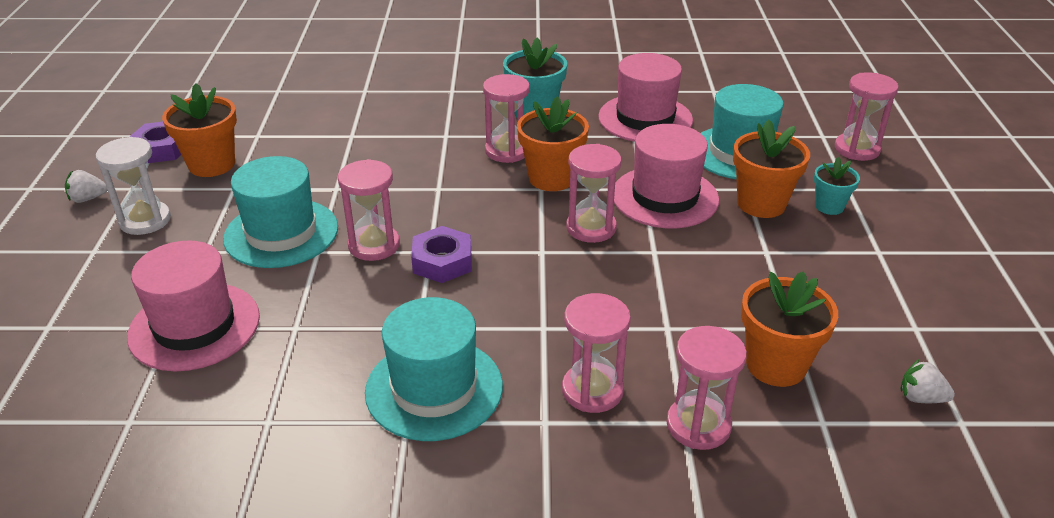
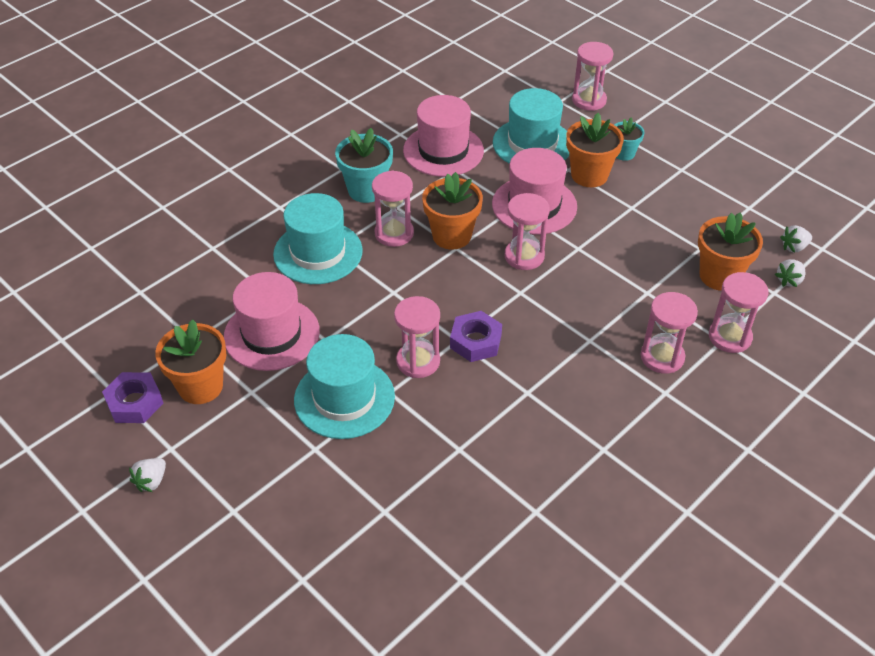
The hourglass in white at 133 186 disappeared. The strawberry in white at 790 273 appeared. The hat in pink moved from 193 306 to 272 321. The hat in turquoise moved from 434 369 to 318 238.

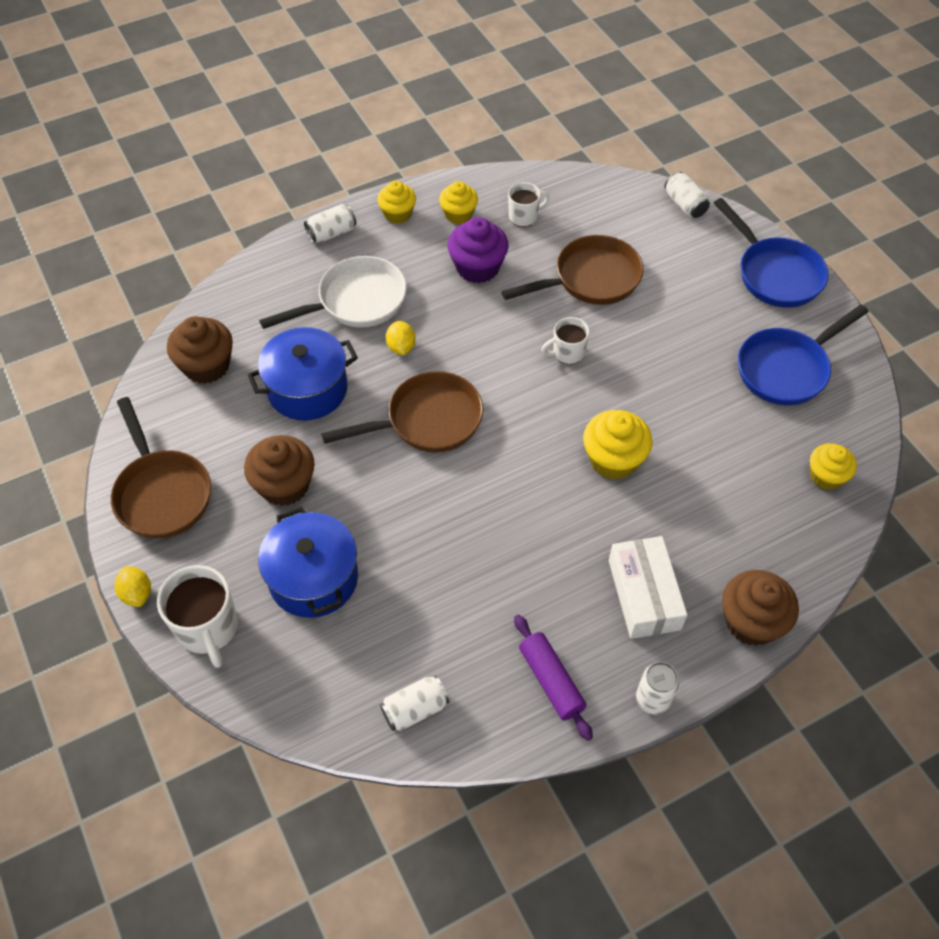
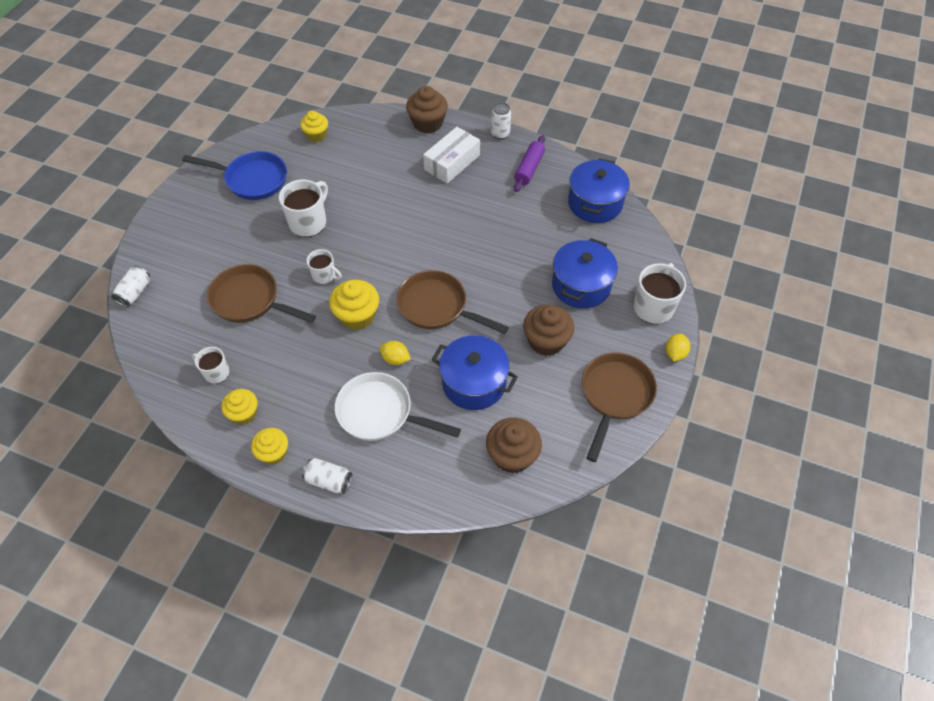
The cupcake in purple at 478 250 disappeared. The pan in blue at 771 253 disappeared. The mug in white at 303 208 appeared. The cupcake in yellow moved from 618 445 to 354 305. The can in white at 414 703 was replaced by the pot in blue at 599 190. The lemon in yellow at 401 338 turned 75 degrees clockwise.

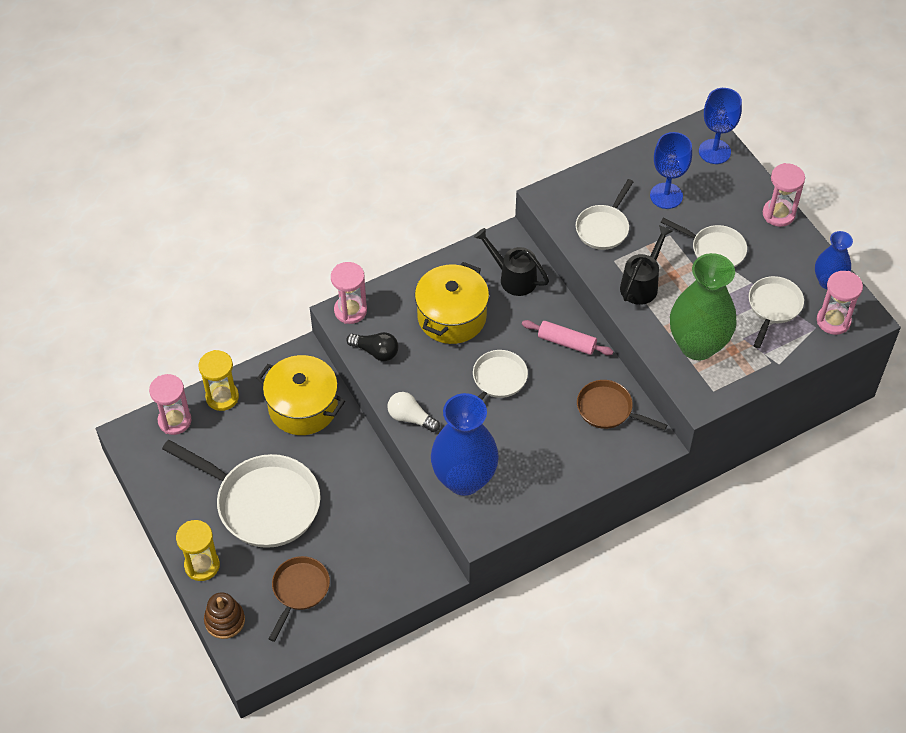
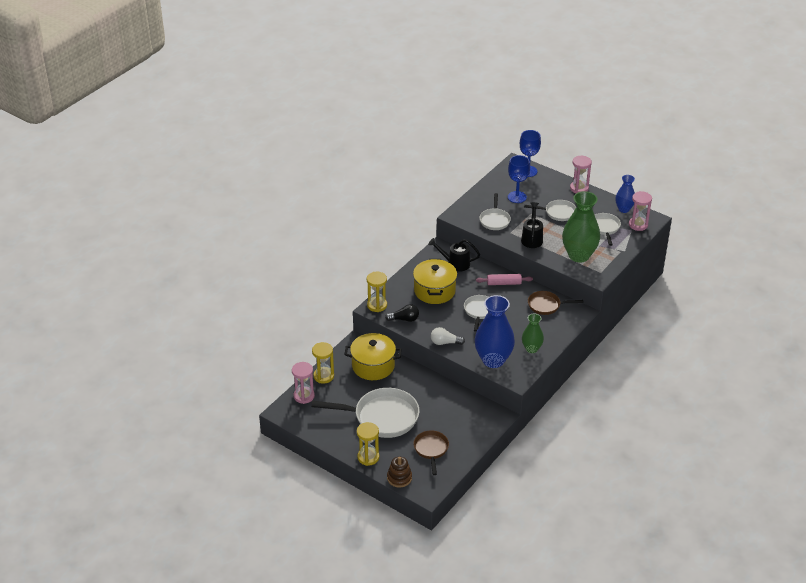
The vase in green at 533 333 appeared. The hourglass in pink at 349 293 became the hourglass in yellow at 377 292.

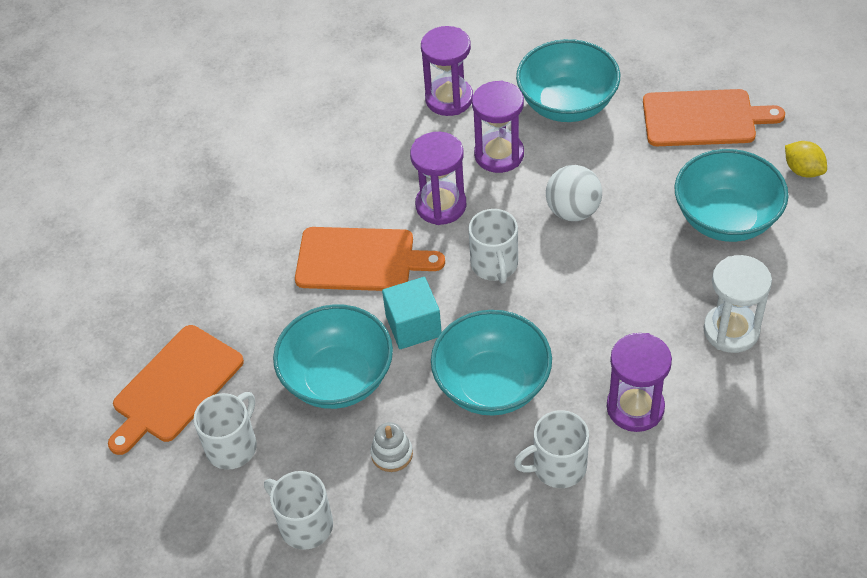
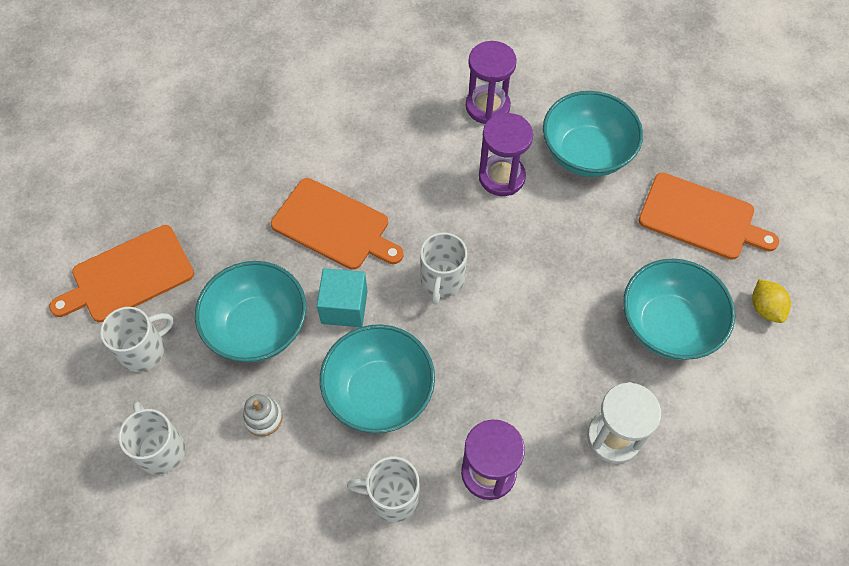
The hourglass in purple at 438 178 disappeared. The ball in white at 574 193 disappeared.

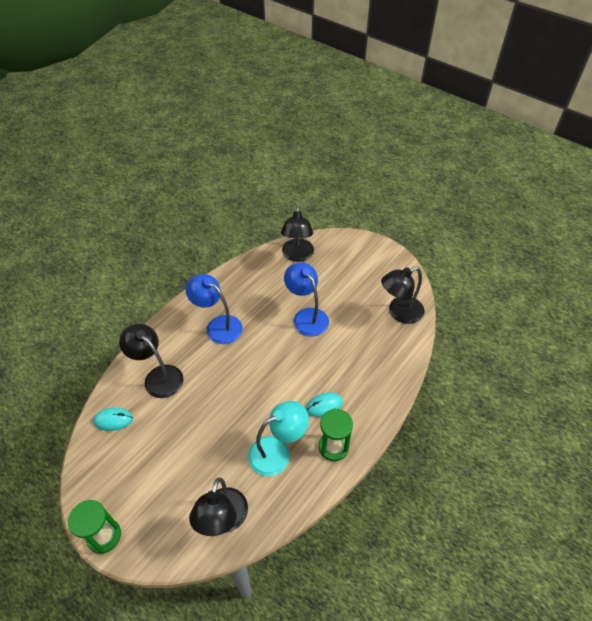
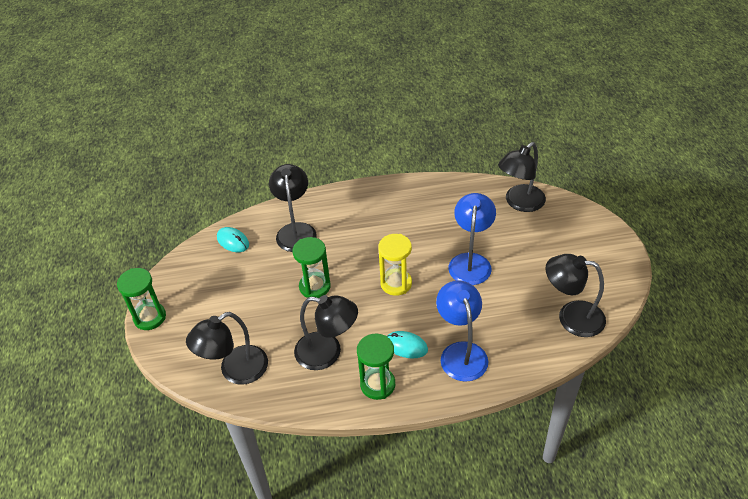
The hourglass in green at 311 267 appeared. The hourglass in yellow at 395 265 appeared. The lamp in blue moved from 214 309 to 462 331. The lamp in turquoise at 278 438 became the lamp in black at 326 332.

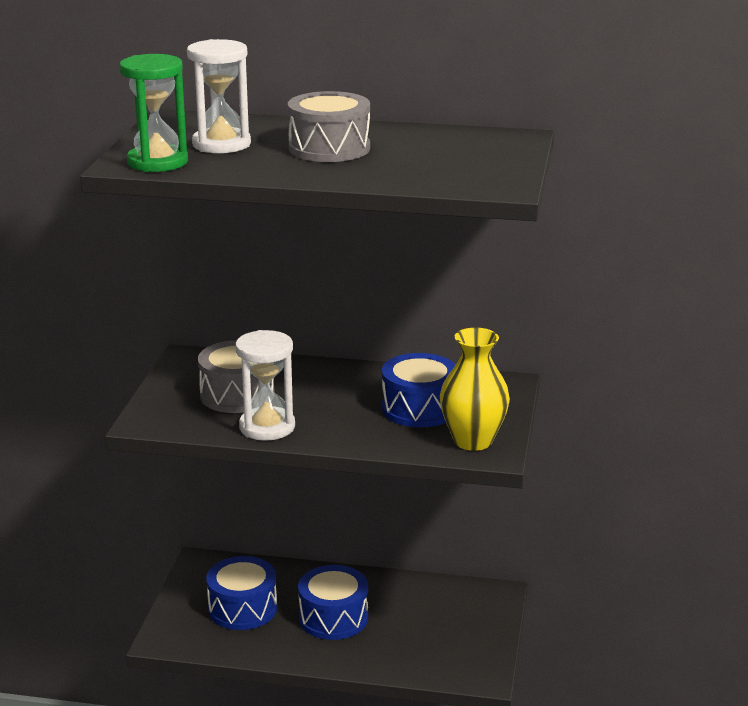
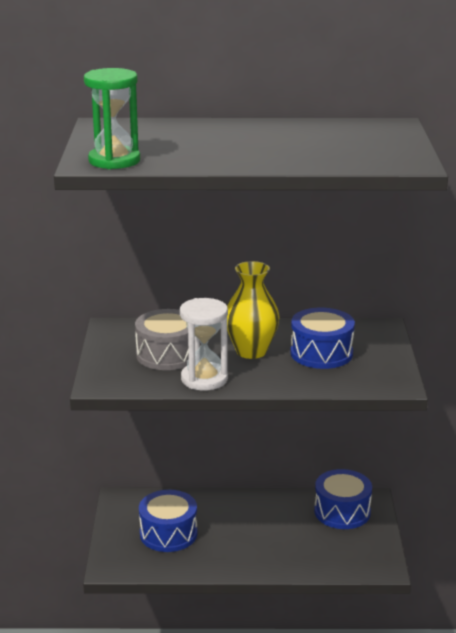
The hourglass in white at 219 96 disappeared. The drum in grey at 329 126 disappeared. The drum in blue moved from 333 602 to 343 499. The vase in yellow moved from 475 389 to 253 310.

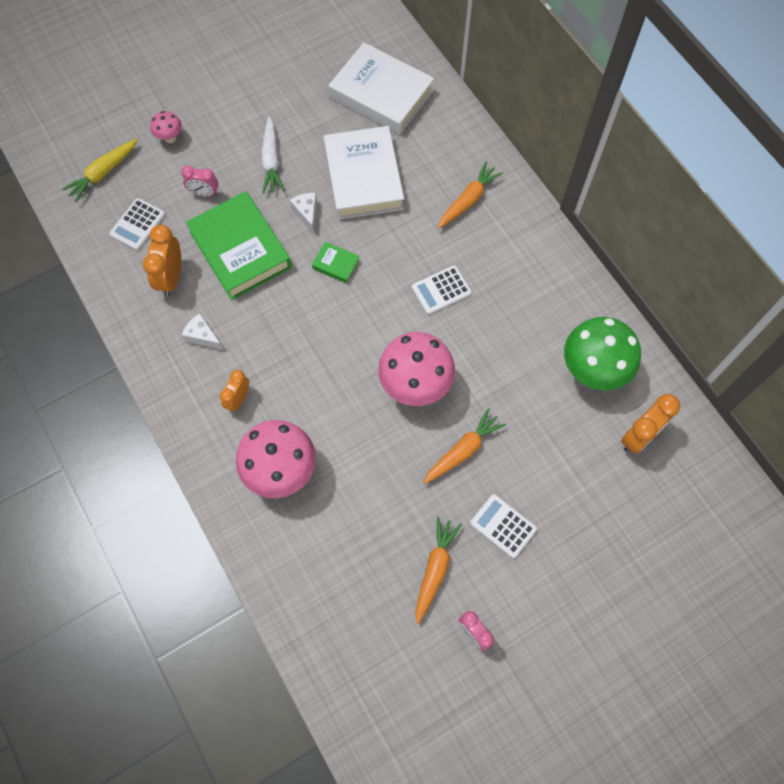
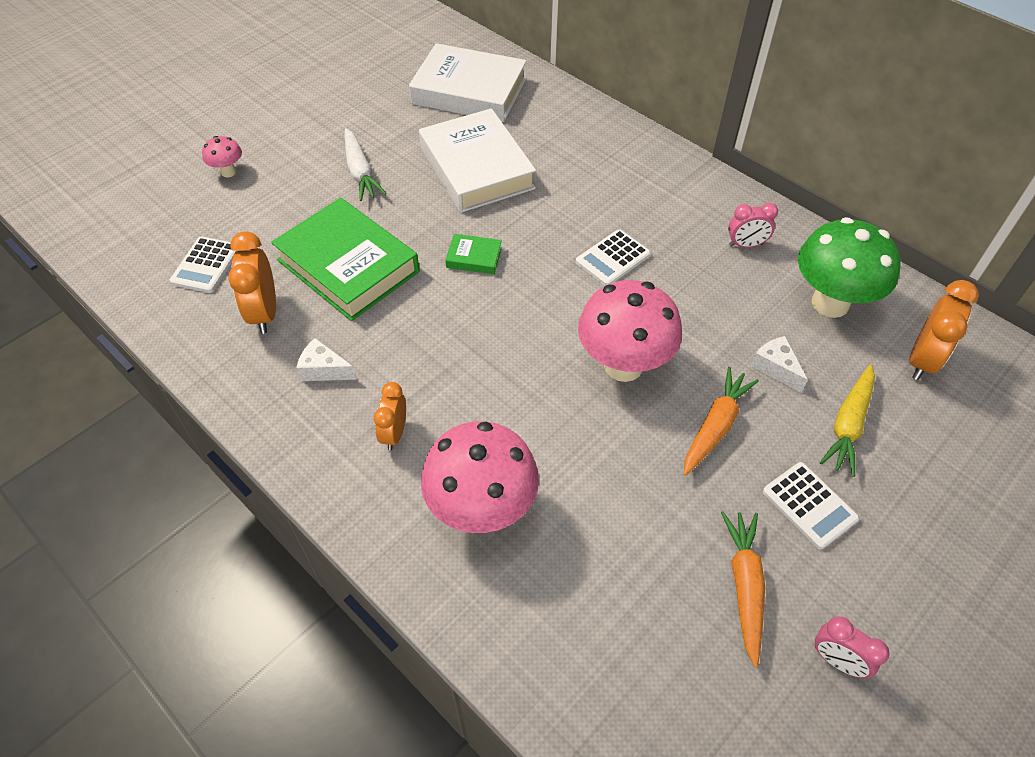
The carrot in orange at 470 195 disappeared. The carrot in yellow moved from 100 170 to 847 420. The clock in pink moved from 199 181 to 753 225. The cheese in white moved from 303 213 to 779 364. The calculator in white at 503 526 turned 150 degrees counterclockwise.

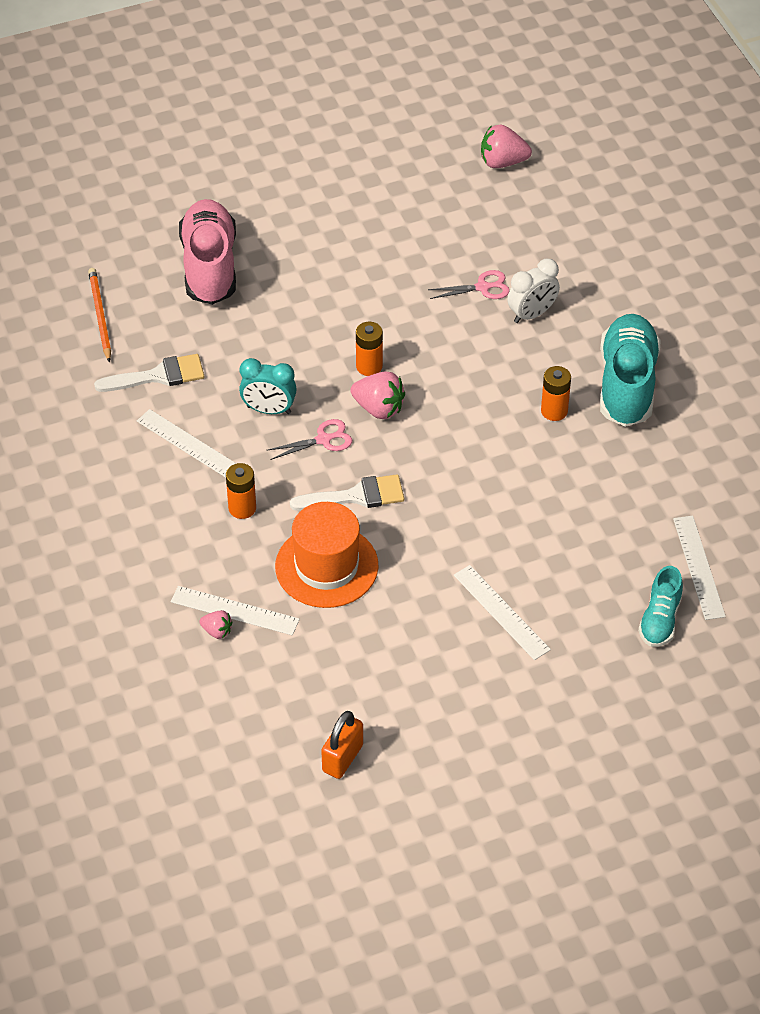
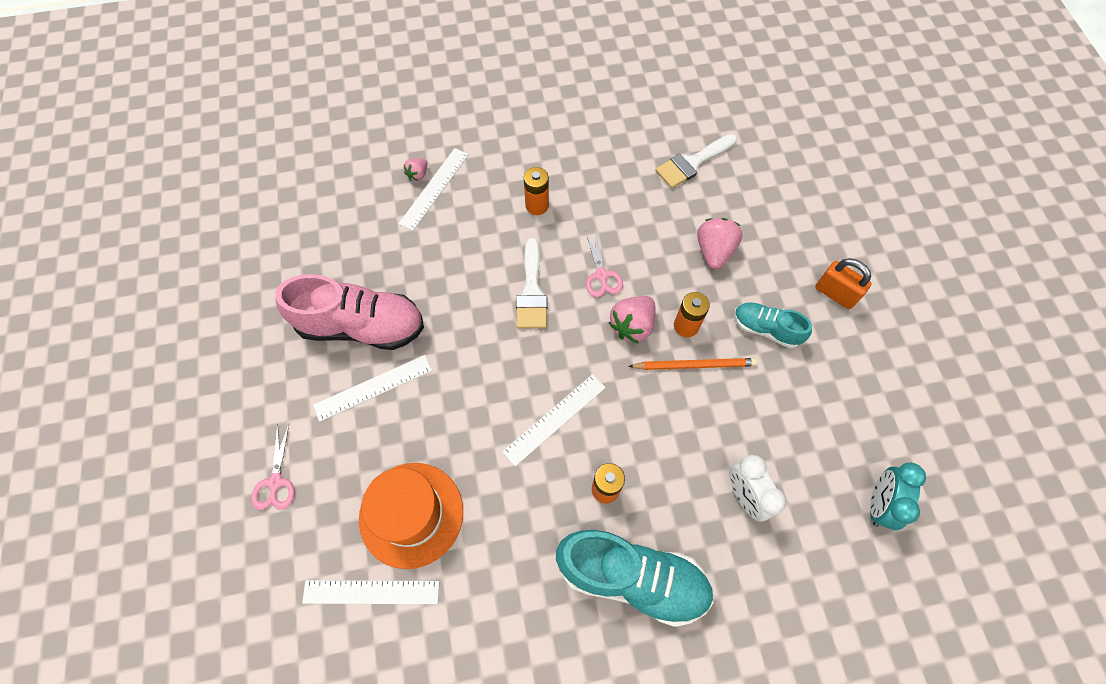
The pencil in orange moved from 99 315 to 693 364. The ruler in white moved from 187 443 to 554 420. The shoe in pink moved from 207 252 to 349 312. The clock in turquoise moved from 268 386 to 898 496. The hat in orange moved from 327 555 to 411 516. The padlock in orange moved from 342 745 to 843 283. The scissors in pink moved from 469 284 to 273 467. The strawberry in pink moved from 506 146 to 720 243. The shoe in turquoise moved from 660 606 to 773 325. The brush in white at 149 373 turned 60 degrees clockwise.

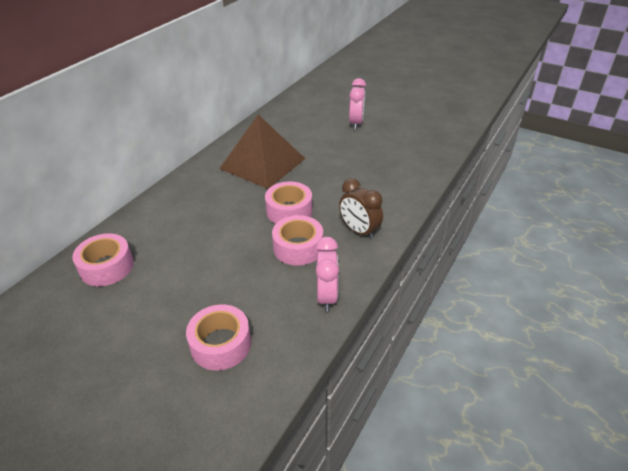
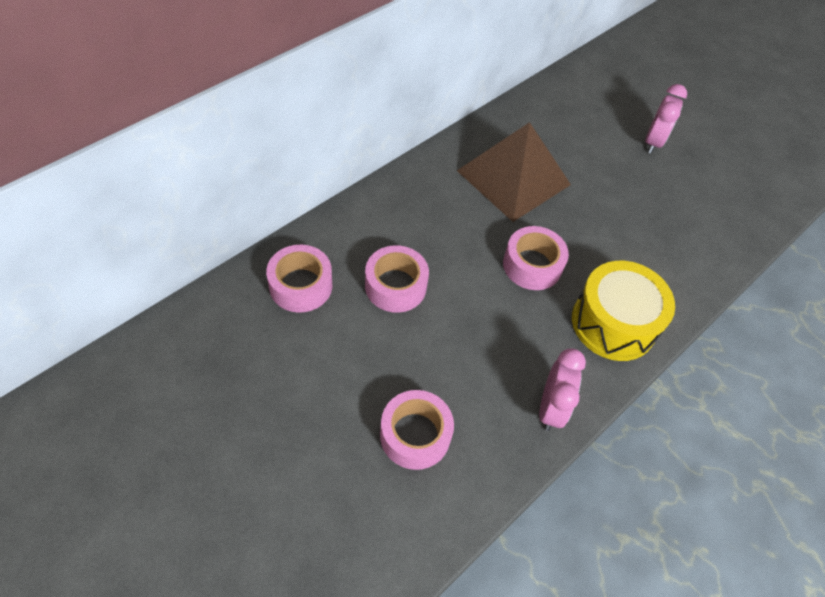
The tape in pink moved from 297 240 to 397 279. The clock in brown at 361 209 was replaced by the drum in yellow at 623 311.

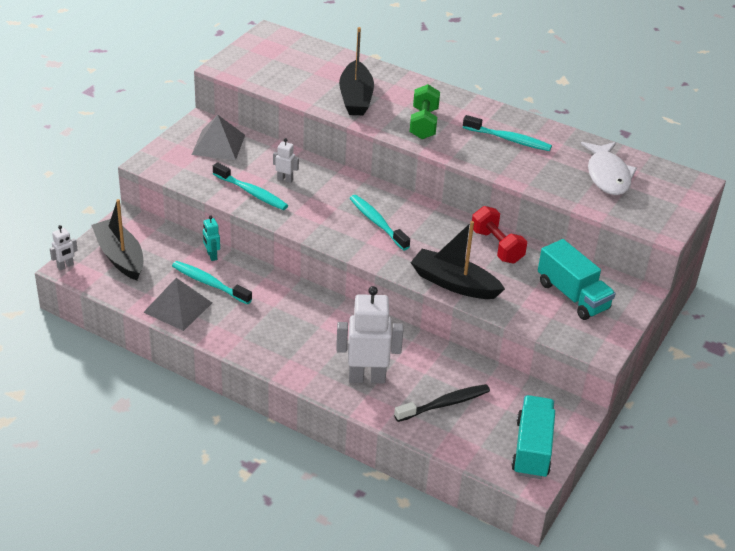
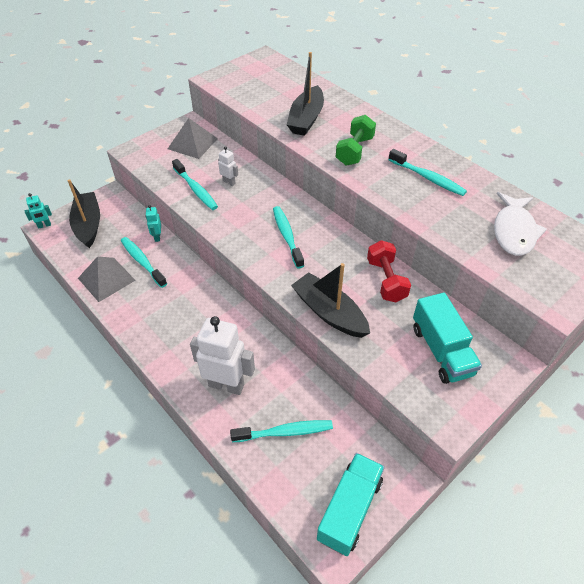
The robot in white at 64 248 became the robot in turquoise at 38 211. The toothbrush in black at 442 403 became the toothbrush in turquoise at 281 431.

